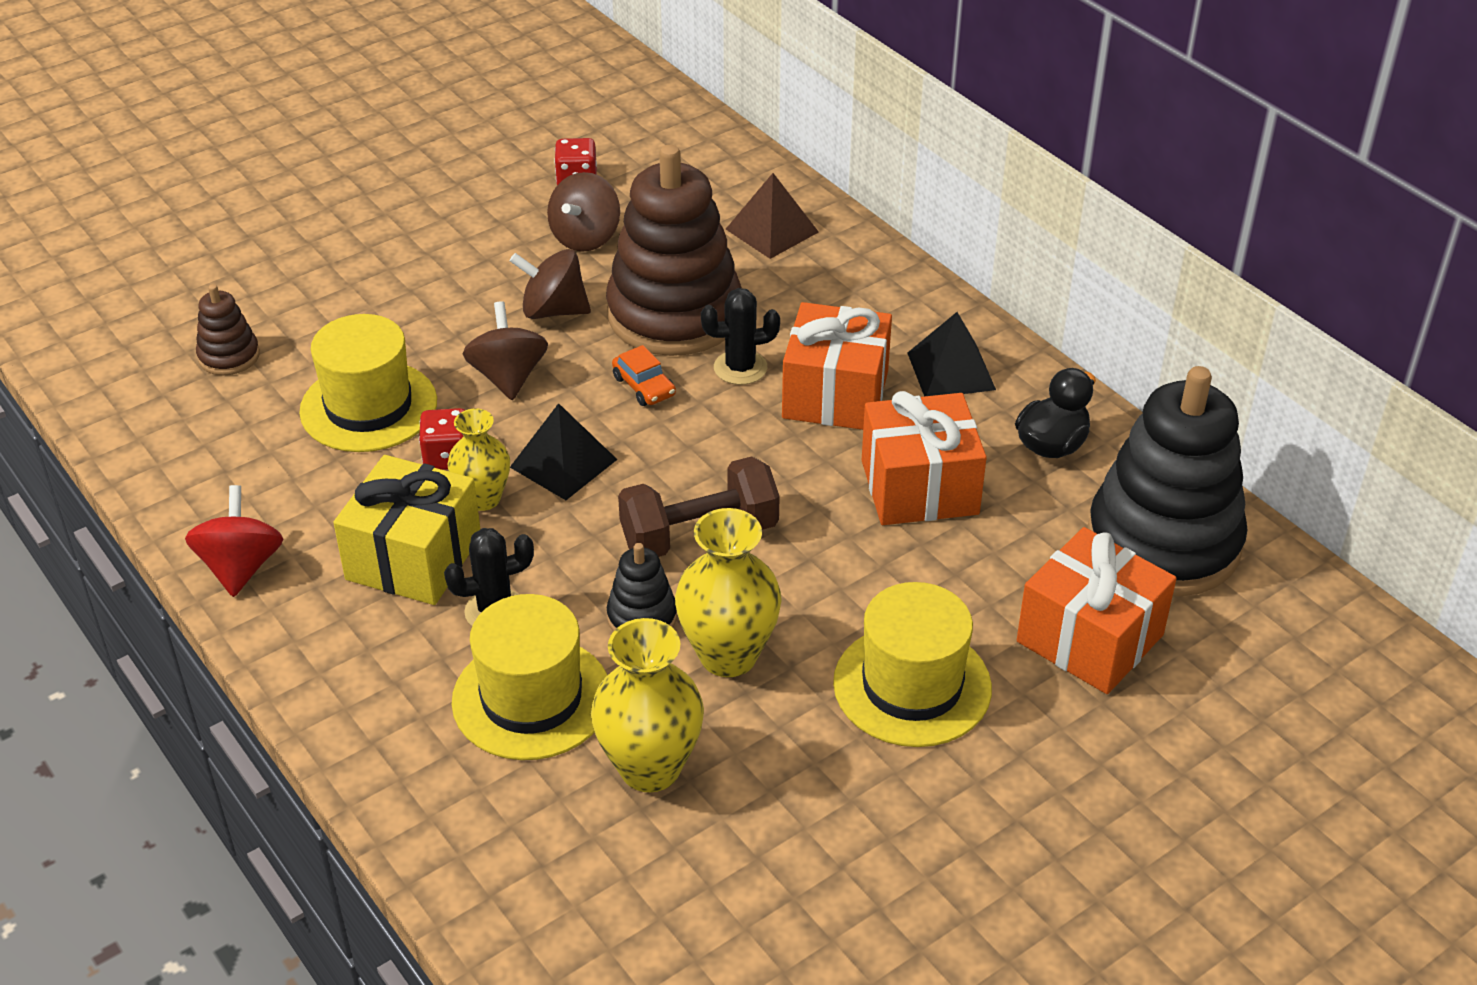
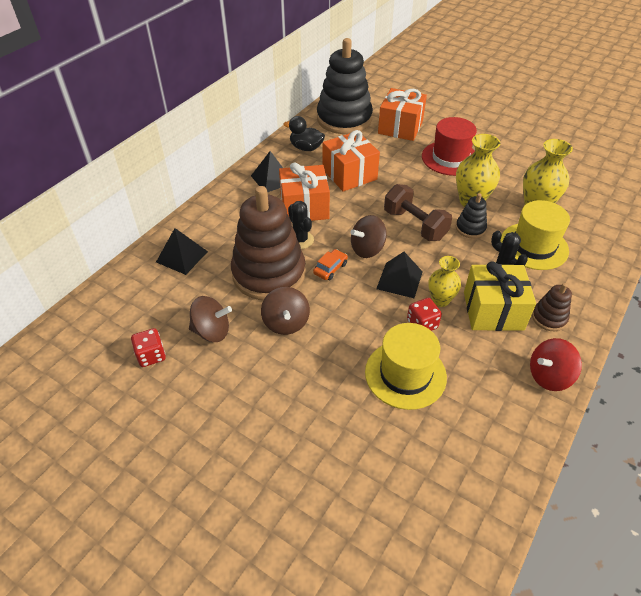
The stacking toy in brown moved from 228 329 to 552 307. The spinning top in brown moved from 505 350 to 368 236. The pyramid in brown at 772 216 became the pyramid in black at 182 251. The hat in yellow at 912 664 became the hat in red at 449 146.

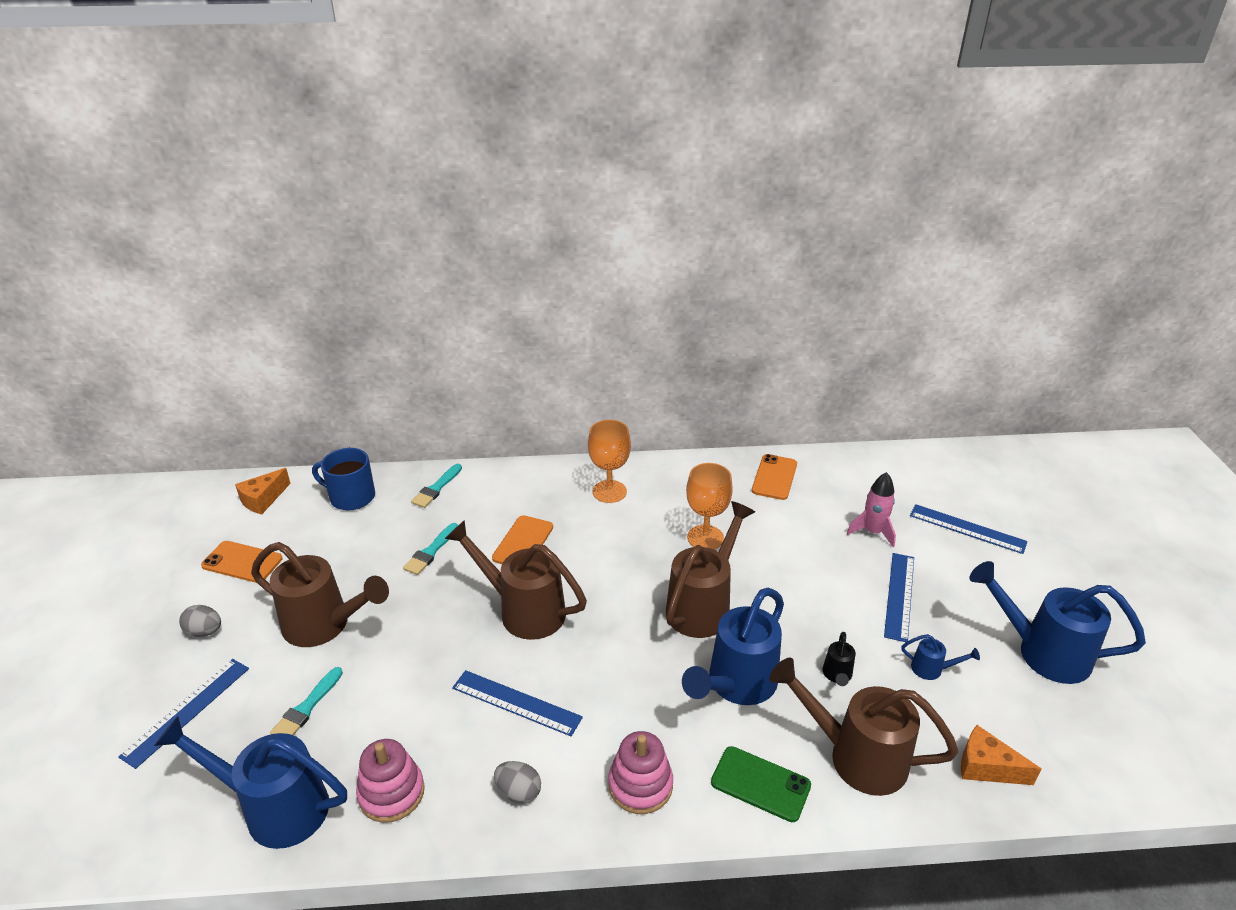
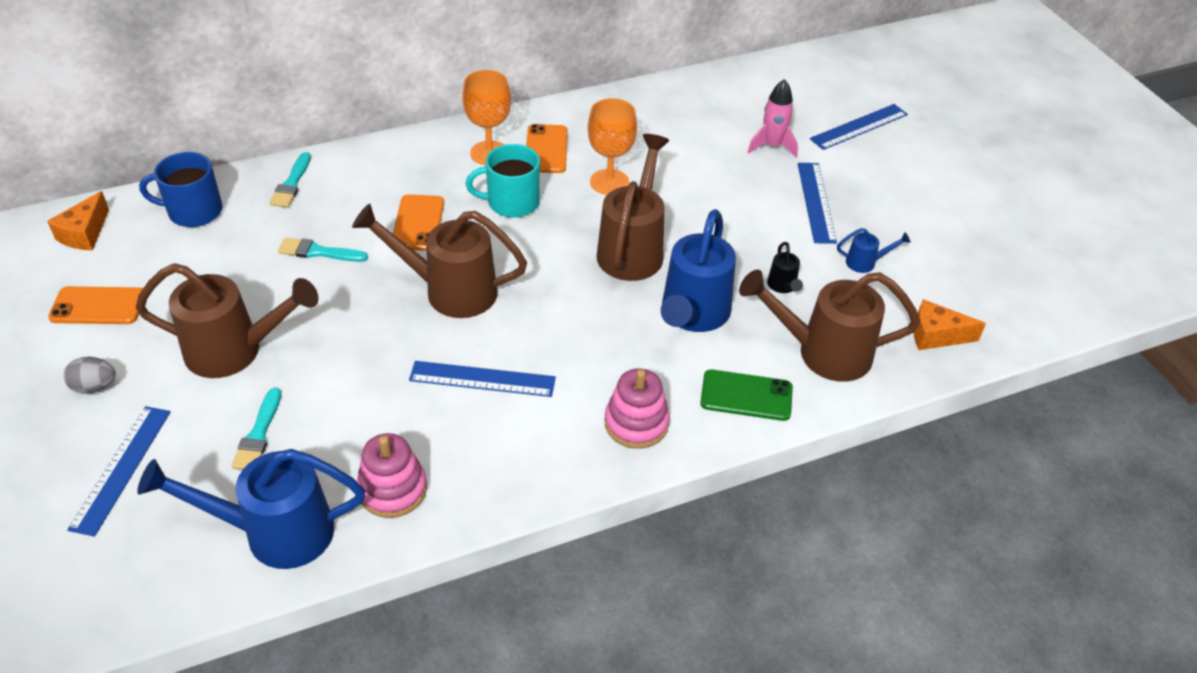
The egg in grey at 517 782 disappeared. The watering can in blue at 1058 622 disappeared. The mug in turquoise at 503 181 appeared. The phone in orange moved from 774 477 to 547 148. The brush in turquoise at 430 549 turned 90 degrees clockwise. The ruler in blue at 969 529 turned 45 degrees counterclockwise.

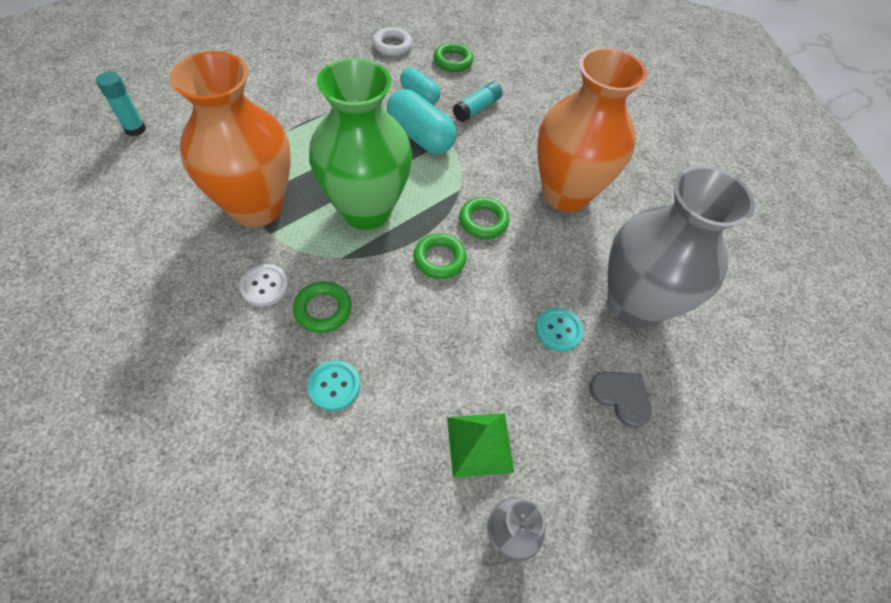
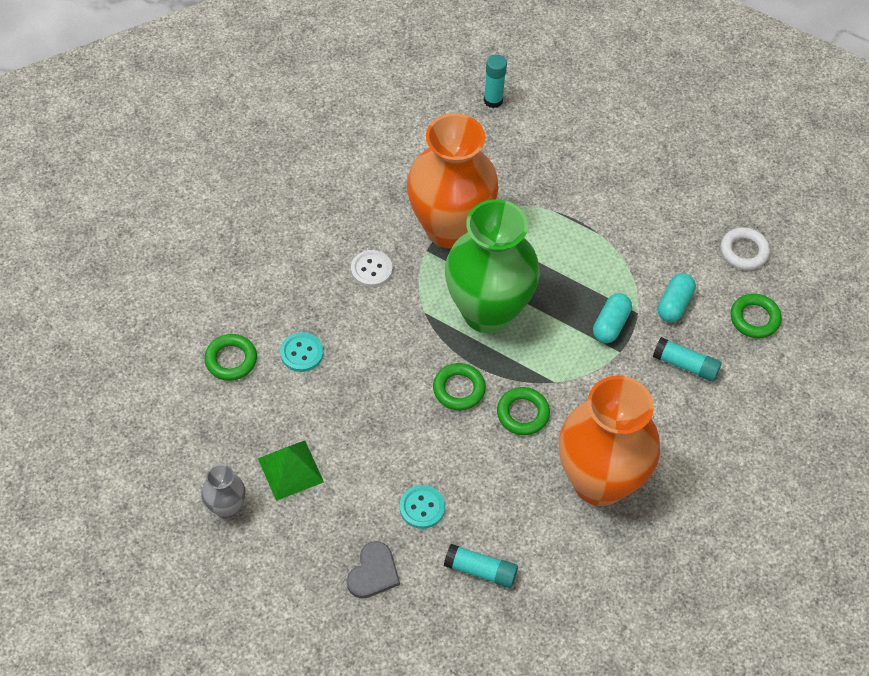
The ring in green moved from 322 307 to 230 357. The vase in grey at 681 246 was replaced by the glue stick in turquoise at 481 566. The capsule in turquoise at 421 121 changed to 0.62 times the size.

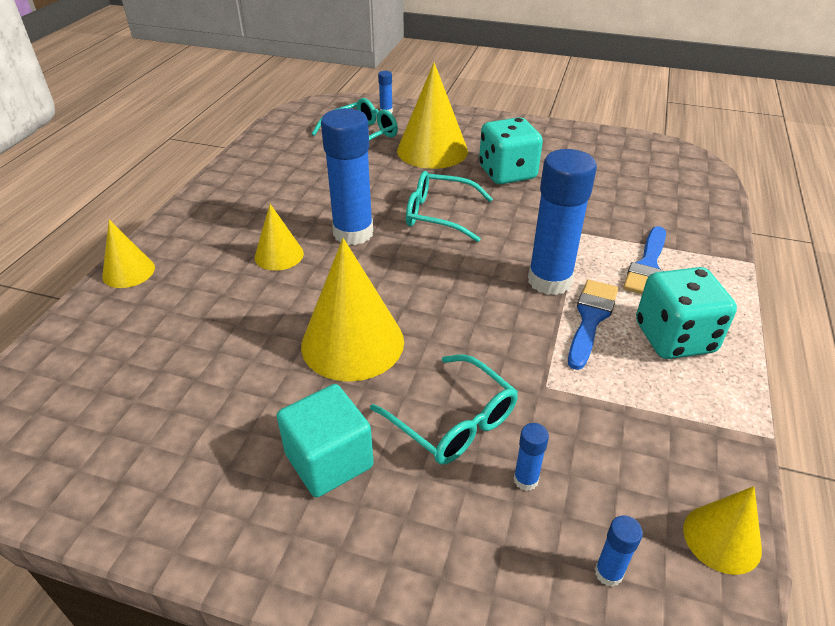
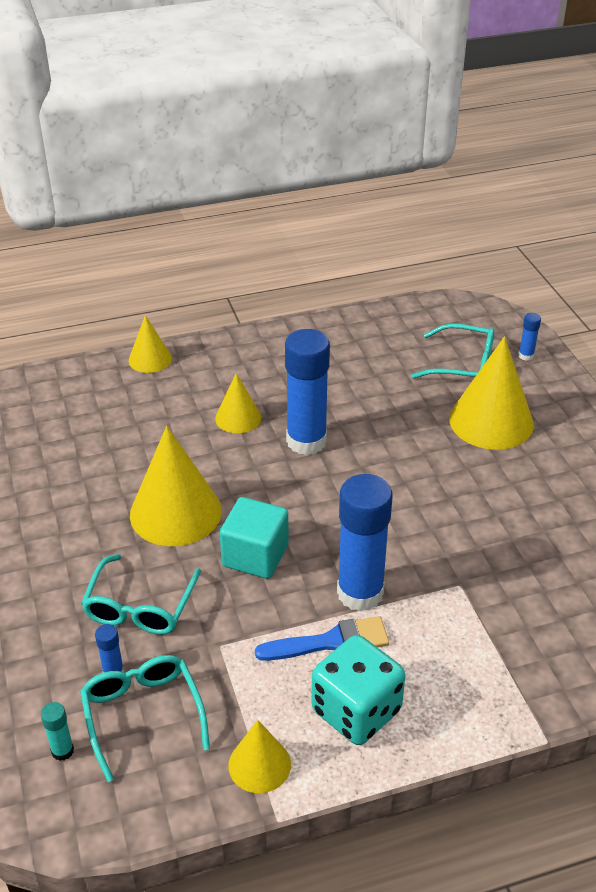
The dice in turquoise at 511 150 disappeared. The brush in blue at 644 260 disappeared. The cube in turquoise moved from 325 440 to 254 538. The glasses in turquoise moved from 449 206 to 145 718. The cone in yellow moved from 722 530 to 259 756. The glue stick in blue at 619 551 became the glue stick in turquoise at 57 731.

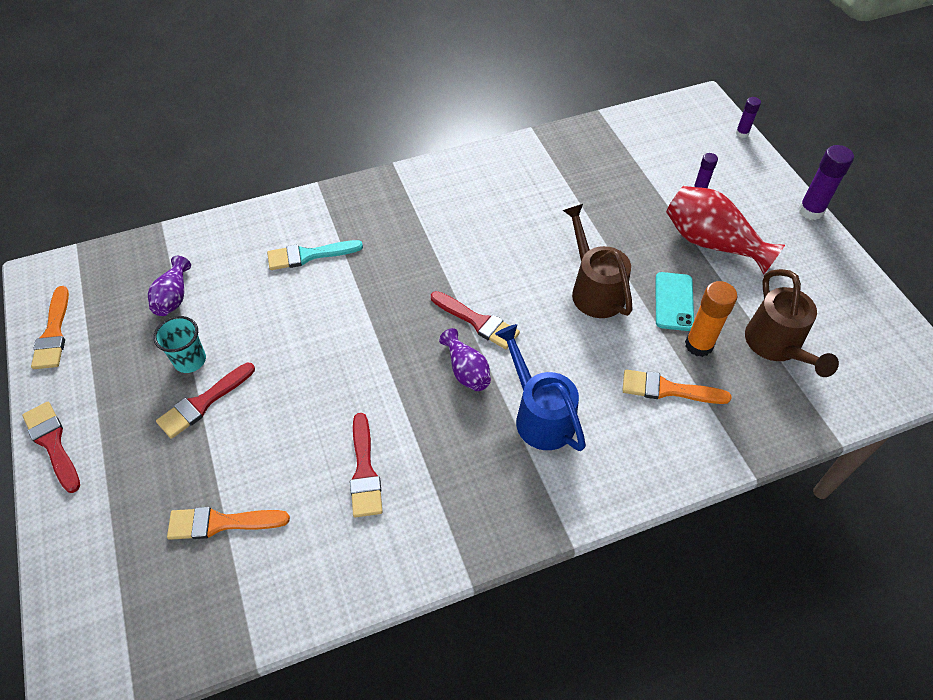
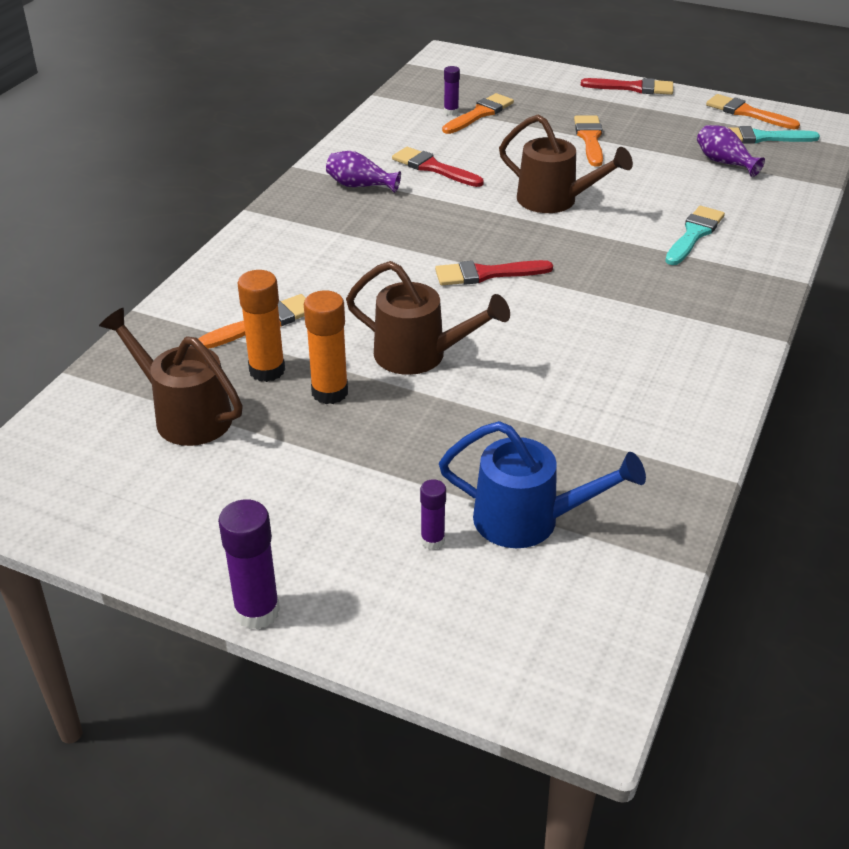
The cup in turquoise at 179 344 disappeared. The vase in red at 725 230 disappeared. The watering can in brown at 566 163 appeared. The brush in turquoise at 773 135 appeared. The vase in purple moved from 465 359 to 363 172. The watering can in blue moved from 540 387 to 542 484. The glue stick in purple moved from 748 117 to 452 90. The phone in turquoise at 675 301 was replaced by the glue stick in orange at 326 347. The brush in red at 205 400 became the brush in orange at 588 141.

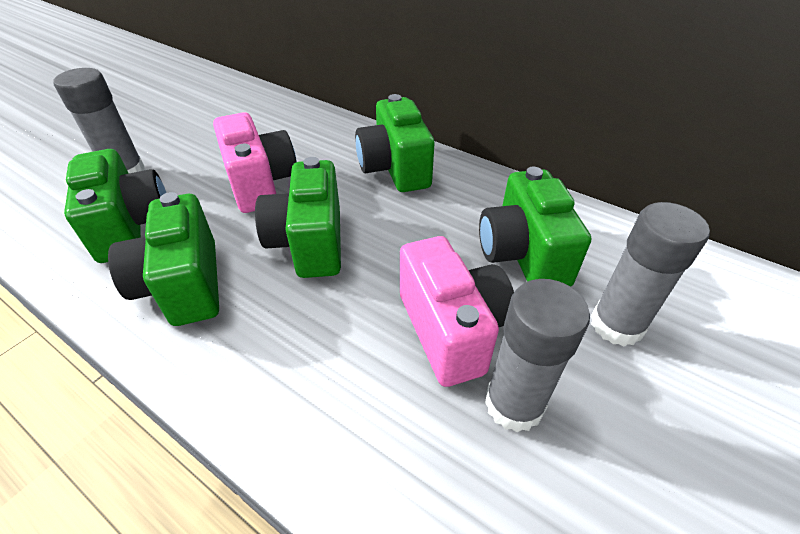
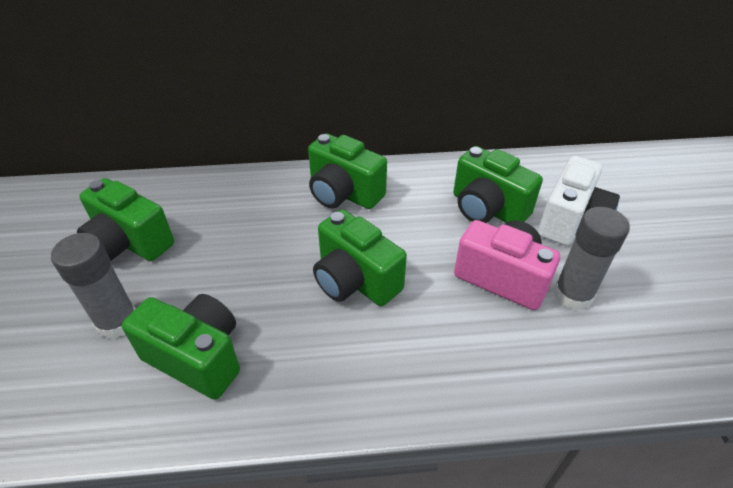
The camera in pink at 255 162 disappeared. The camera in green moved from 163 259 to 125 219. The glue stick in grey at 650 274 was replaced by the camera in white at 579 201.

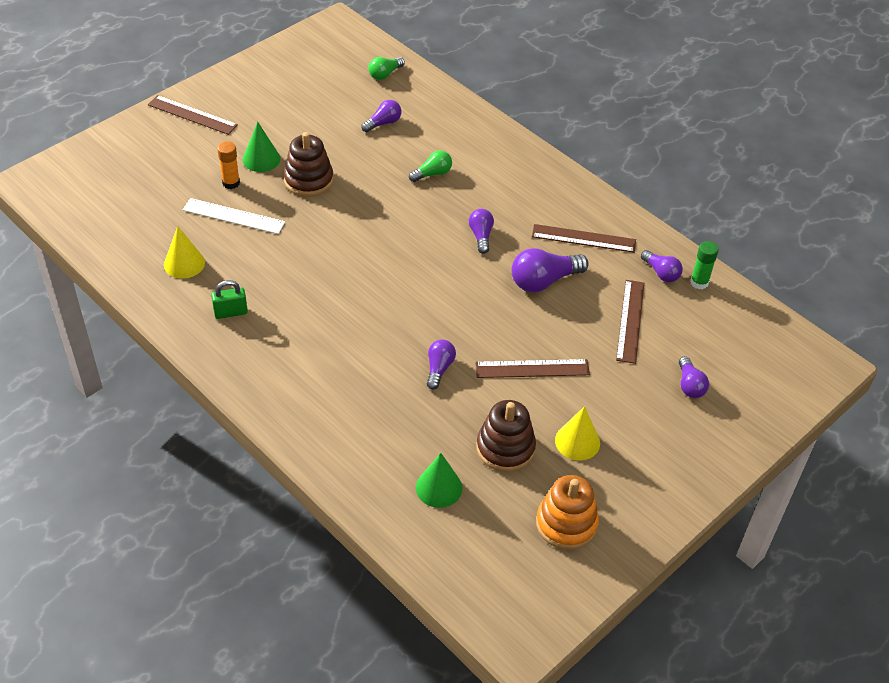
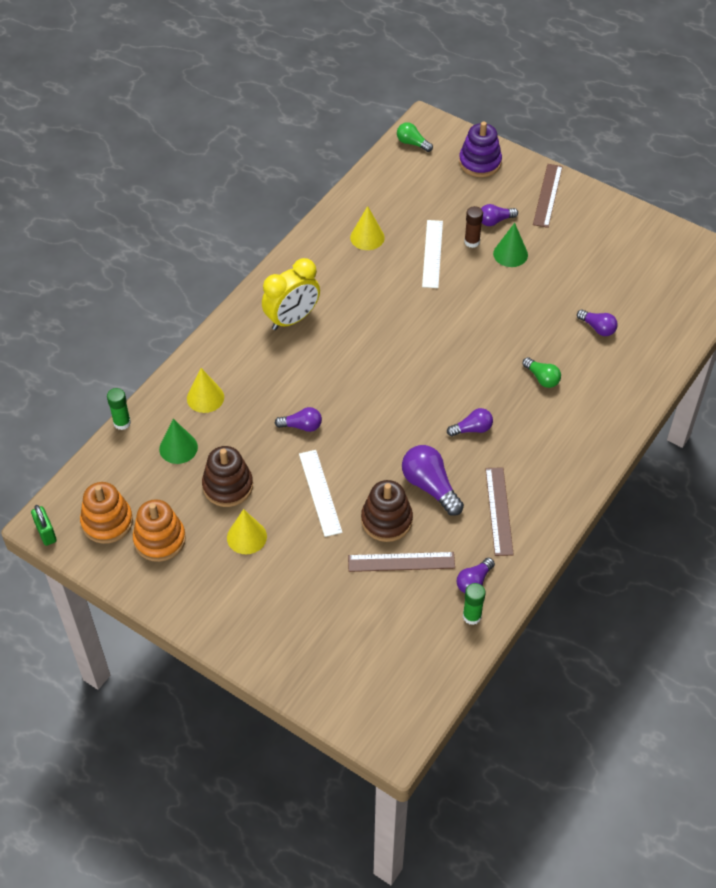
The stacking toy in orange at 106 513 appeared. The glue stick in green at 119 409 appeared. The cone in yellow at 205 390 appeared. The clock in yellow at 291 294 appeared. The stacking toy in purple at 480 149 appeared. The padlock in green moved from 229 299 to 44 525. The stacking toy in brown moved from 309 164 to 387 511. The light bulb in green moved from 386 68 to 415 137. The light bulb in purple moved from 694 377 to 499 215. The glue stick in orange at 228 165 became the glue stick in brown at 473 227. The ruler in brown at 532 368 became the ruler in white at 321 493.

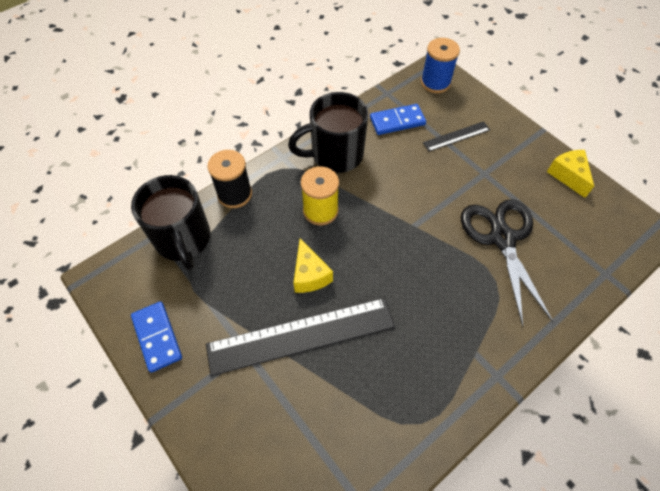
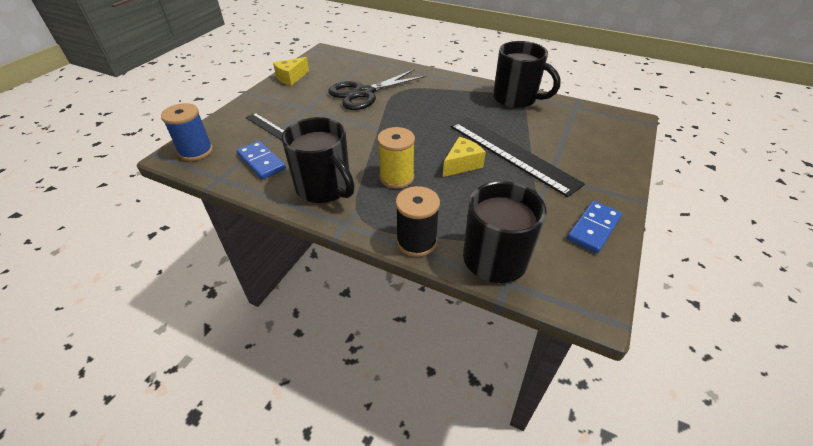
The mug in black at 527 74 appeared.

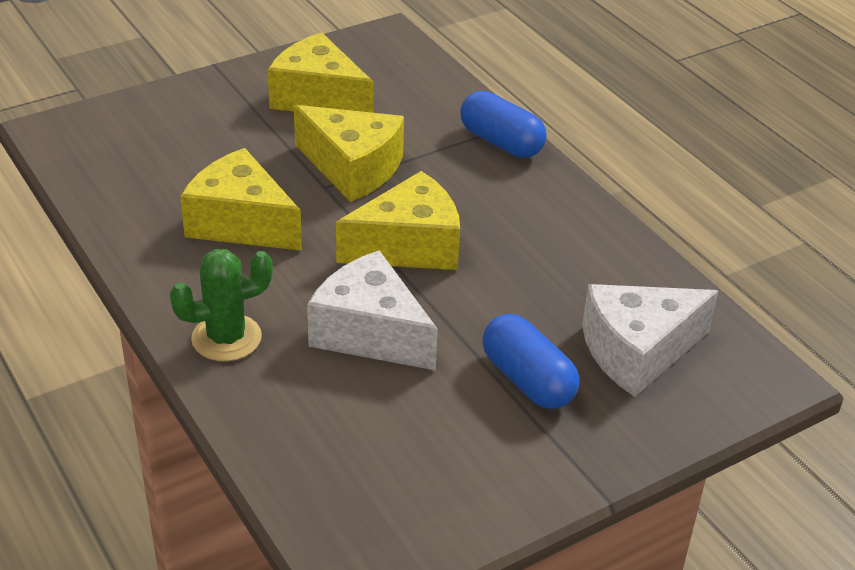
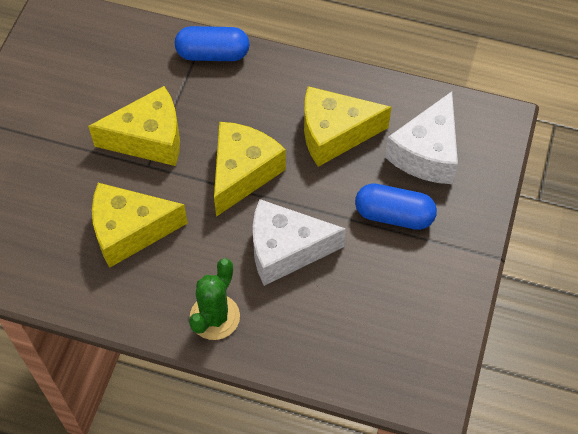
The cheese in yellow moved from 321 72 to 348 126.

